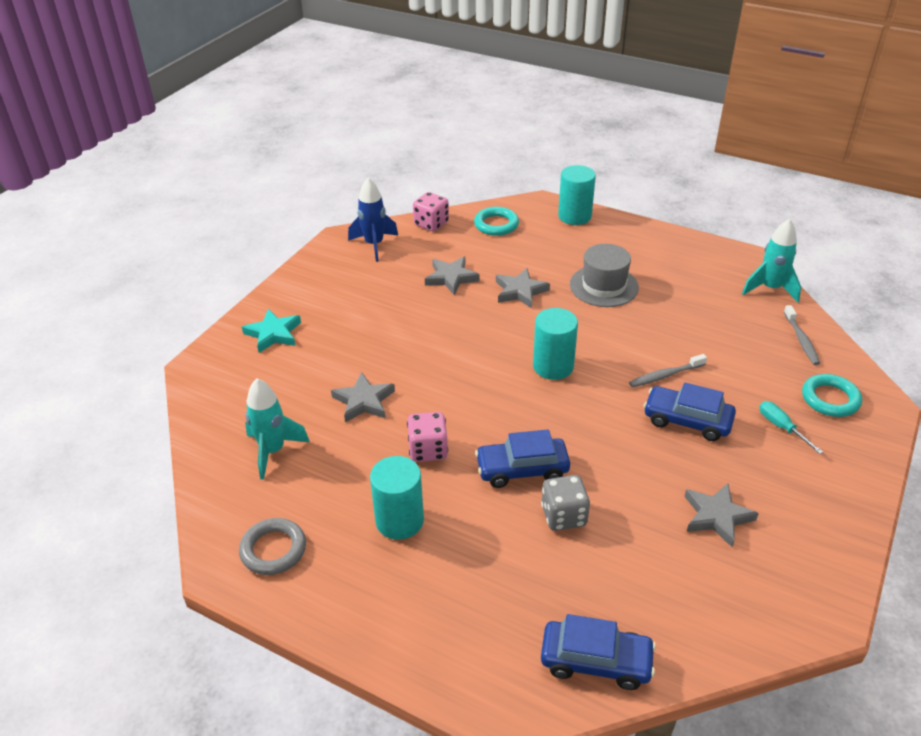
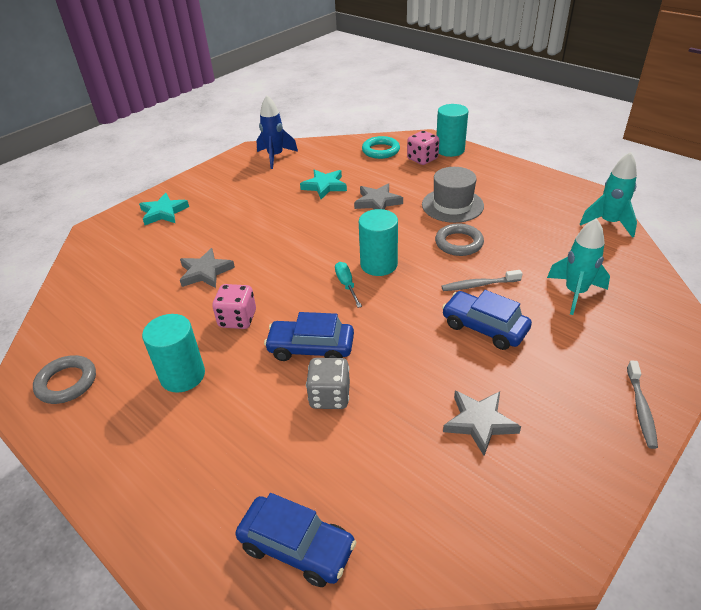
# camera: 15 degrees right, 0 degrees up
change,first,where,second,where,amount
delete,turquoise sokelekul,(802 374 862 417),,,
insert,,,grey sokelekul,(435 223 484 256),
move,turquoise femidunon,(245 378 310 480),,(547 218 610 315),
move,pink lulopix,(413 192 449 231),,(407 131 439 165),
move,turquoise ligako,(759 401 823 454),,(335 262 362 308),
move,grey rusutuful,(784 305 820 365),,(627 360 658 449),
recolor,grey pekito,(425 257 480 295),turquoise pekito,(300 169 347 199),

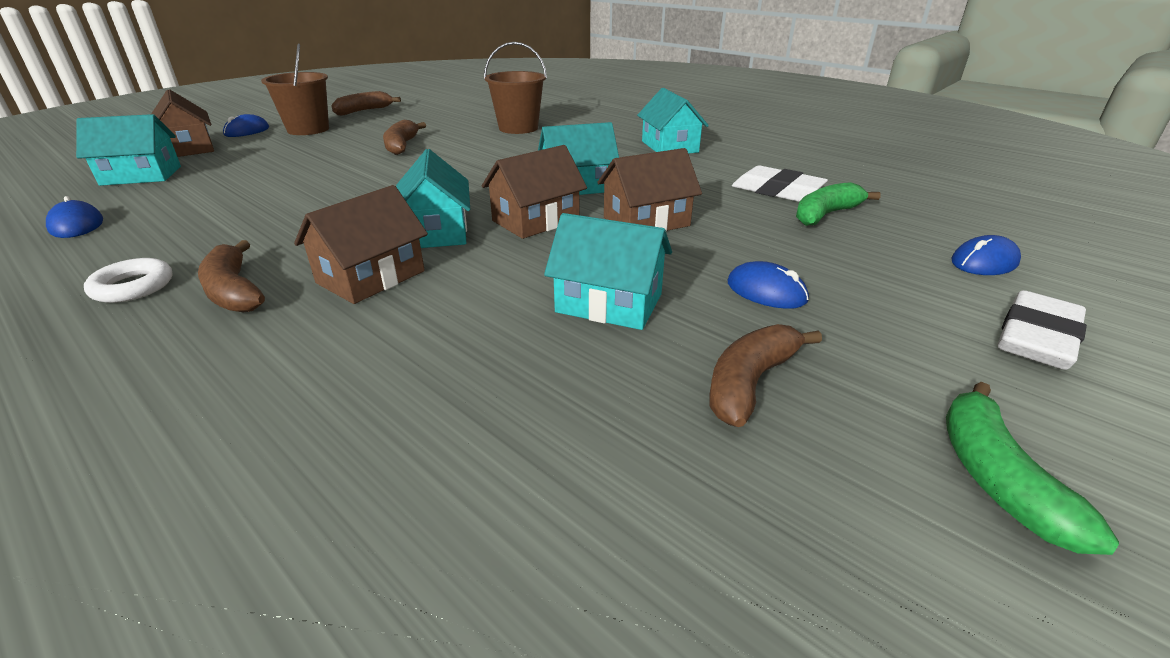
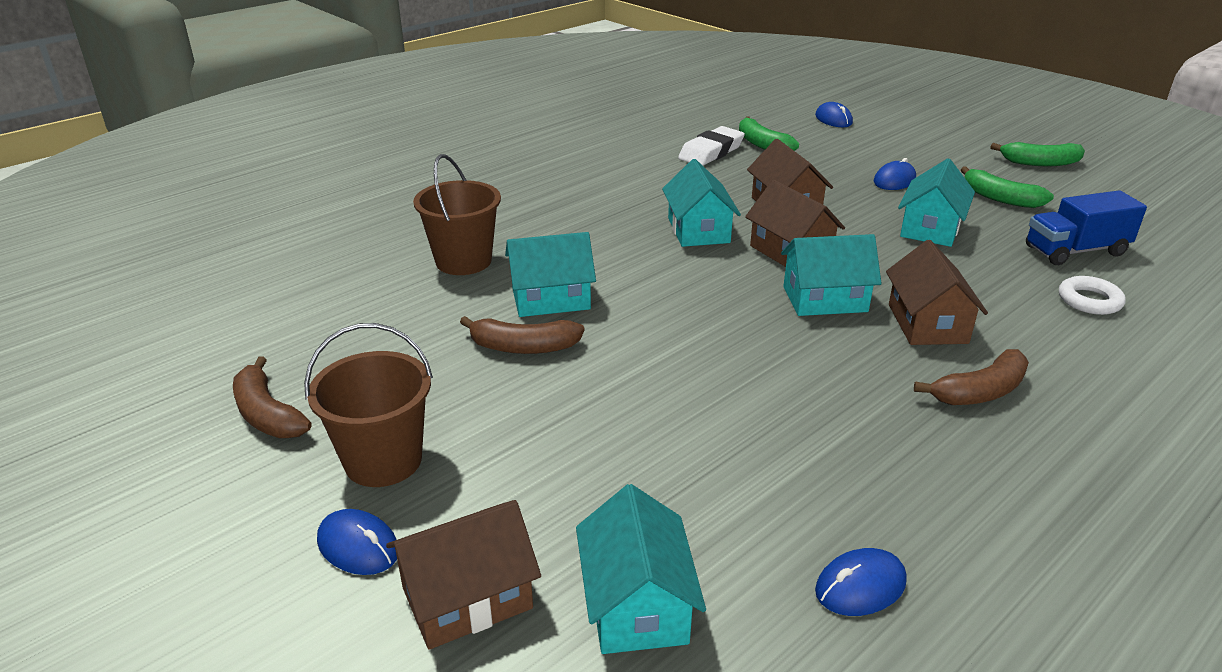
# camera: 85 degrees left, 0 degrees up
change,first,where,second,where,amount
delete,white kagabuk,(997 290 1087 370),,,
insert,,,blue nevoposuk,(1026 190 1147 265),
move,white sokelekul,(84 258 173 303),,(1059 276 1126 315),
move,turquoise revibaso,(637 88 709 154),,(505 232 596 317),
recolor,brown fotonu,(709 324 822 427),green fotonu,(961 166 1054 208),
rotate,brown revibaso,(294 185 428 304),,(886 240 988 345),45 degrees clockwise

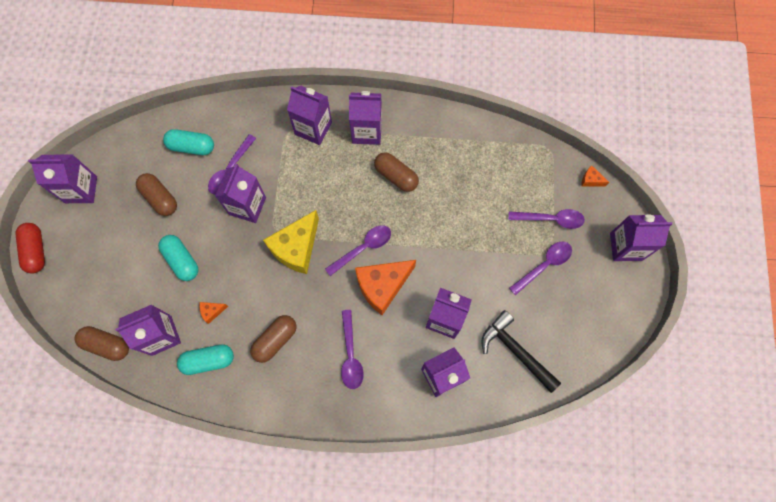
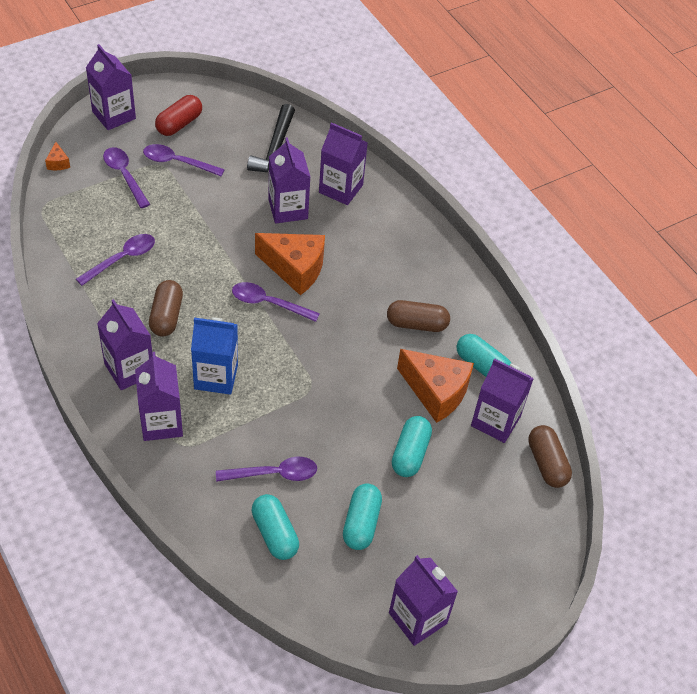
# camera: 130 degrees left, 20 degrees down
change,first,where,second,where,amount
delete,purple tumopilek,(215 164 266 223),,,
delete,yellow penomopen,(263 210 319 274),,,
insert,,,blue tumopilek,(191 318 238 395),
move,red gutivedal,(15 223 45 274),,(155 95 202 136),
move,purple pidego,(341 310 364 389),,(76 234 155 286),
recolor,brown gutivedal,(136 173 177 216),turquoise gutivedal,(343 484 382 550),
resize,orange penomopen,(199 302 228 324),,(397 349 474 423),x2.36

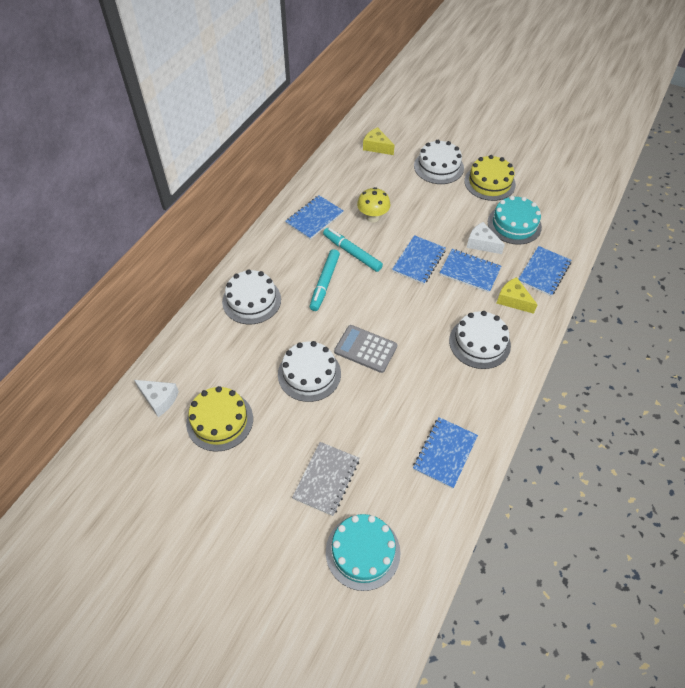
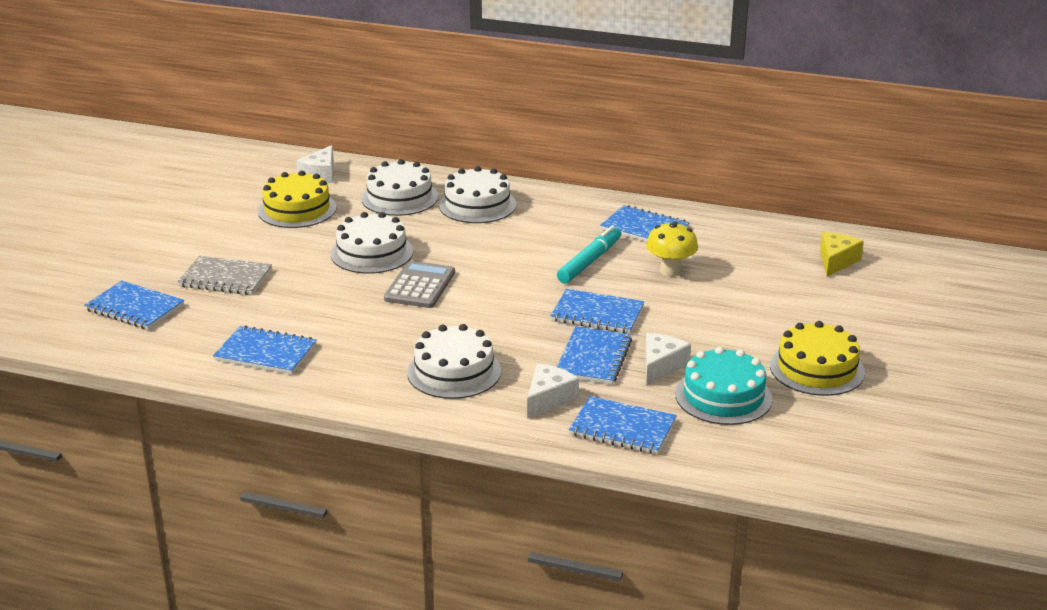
# camera: 80 degrees right, 25 degrees down
change,first,where,second,where,amount
delete,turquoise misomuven,(310 249 340 311),,,
move,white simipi,(414 140 464 184),,(361 159 438 216),
replace,turquoise simipi,(326 514 400 591),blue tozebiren,(84 281 184 330),
recolor,yellow penomopen,(497 277 538 314),white penomopen,(527 364 579 419),

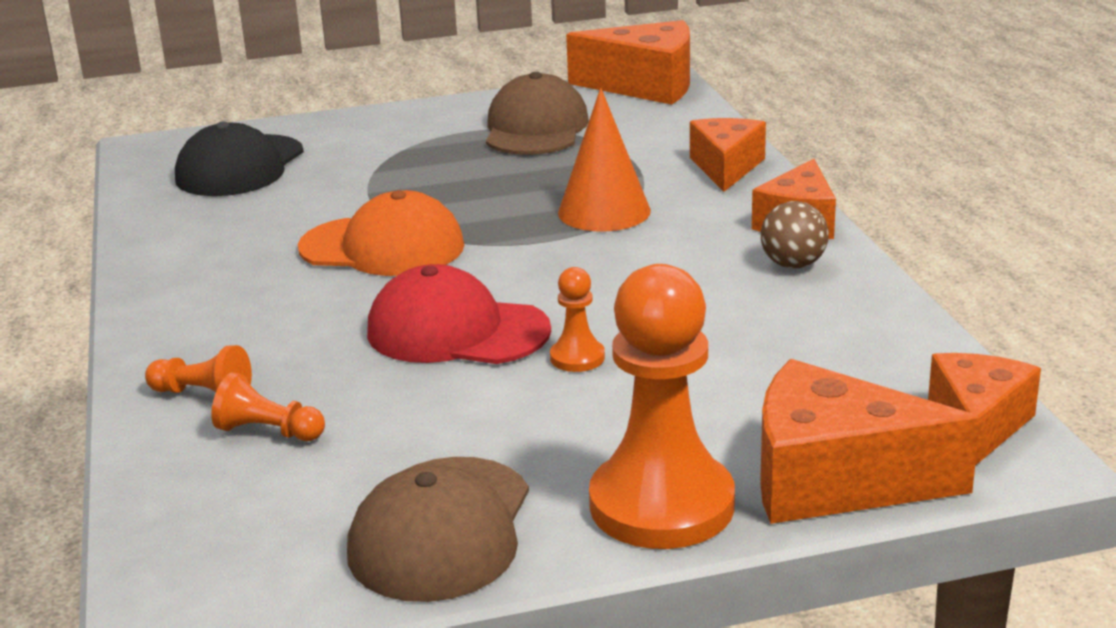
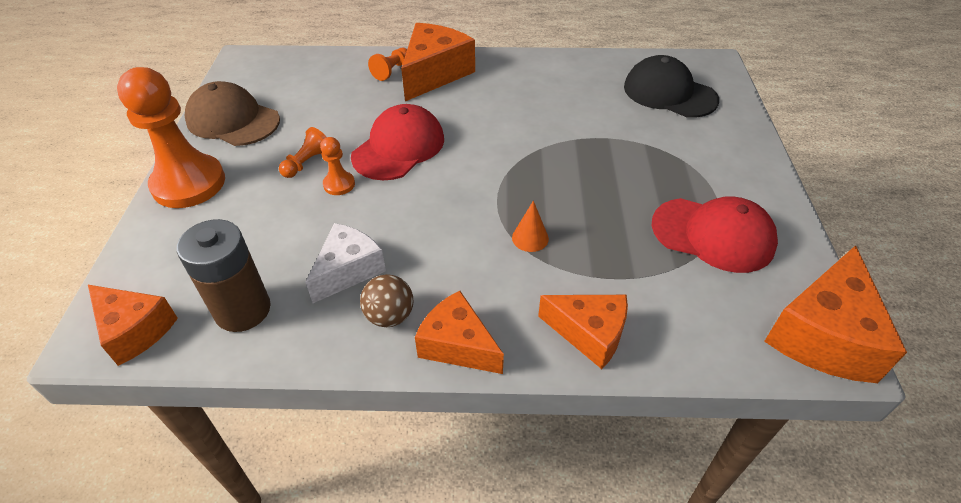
# camera: 105 degrees right, 20 degrees up
change,first,where,second,where,amount
delete,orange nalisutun,(298 190 464 276),,,
insert,,,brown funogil,(177 219 271 332),
insert,,,white penomopen,(305 223 386 303),
move,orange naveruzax,(211 372 325 441),,(279 127 326 178),
move,orange penomopen,(760 359 980 524),,(401 23 475 101),
recolor,brown nalisutun,(486 72 589 155),red nalisutun,(651 196 778 273),
resize,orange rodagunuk,(558 88 651 231),,(512 201 549 252),x0.53

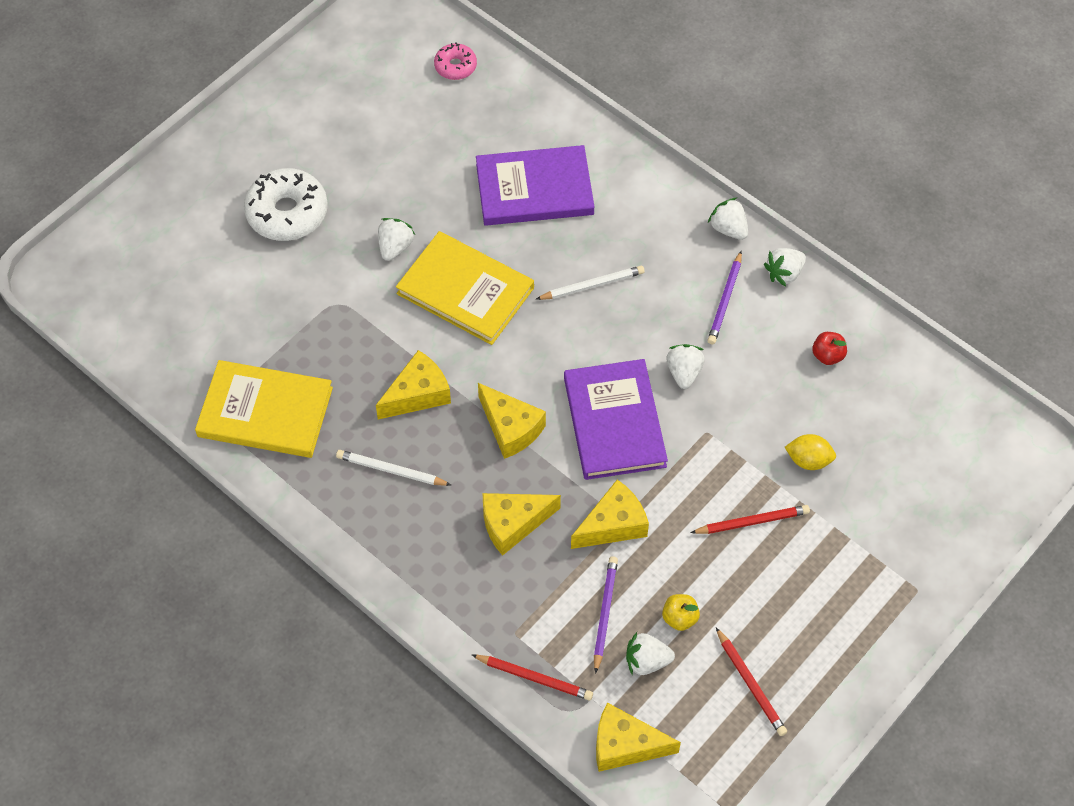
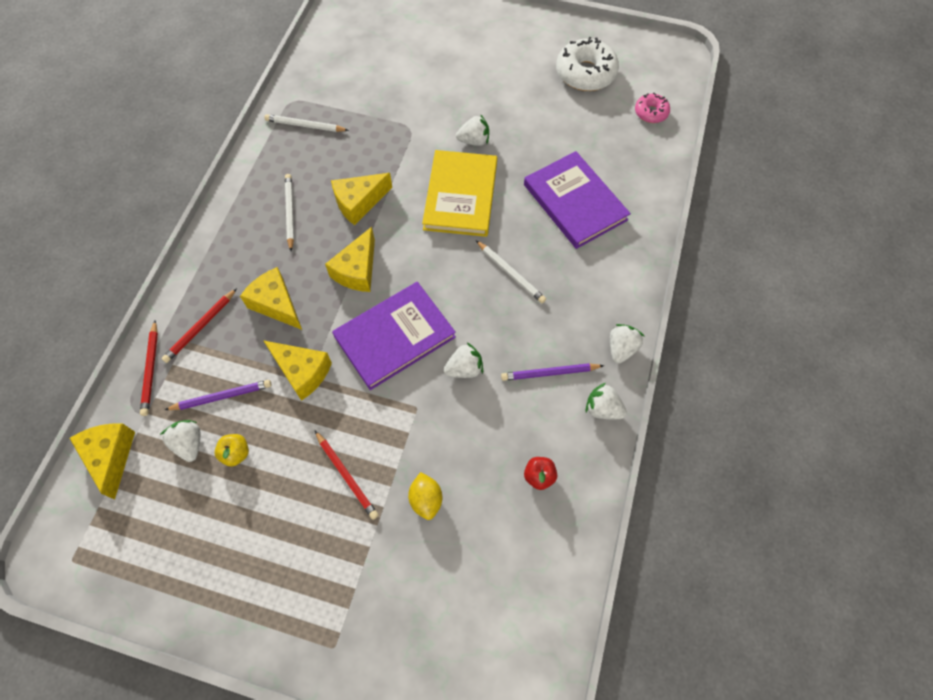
# camera: 65 degrees right, 5 degrees up
change,first,where,second,where,amount
move,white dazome,(244 168 328 241),,(556 37 619 91),
move,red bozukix,(716 628 787 736),,(161 288 237 363),
replace,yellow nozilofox,(195 360 333 458),white bozukix,(265 114 349 132),
rotate,yellow penomopen,(376 350 451 419),,(331 173 392 225),120 degrees clockwise

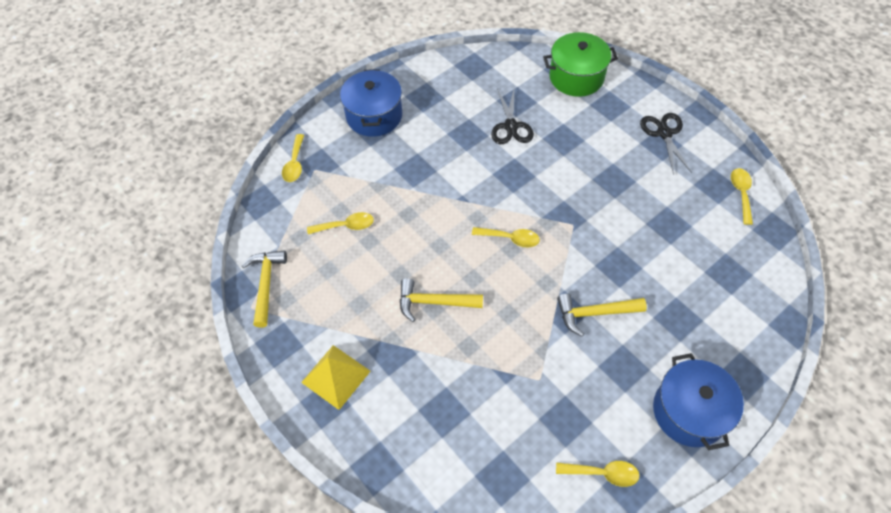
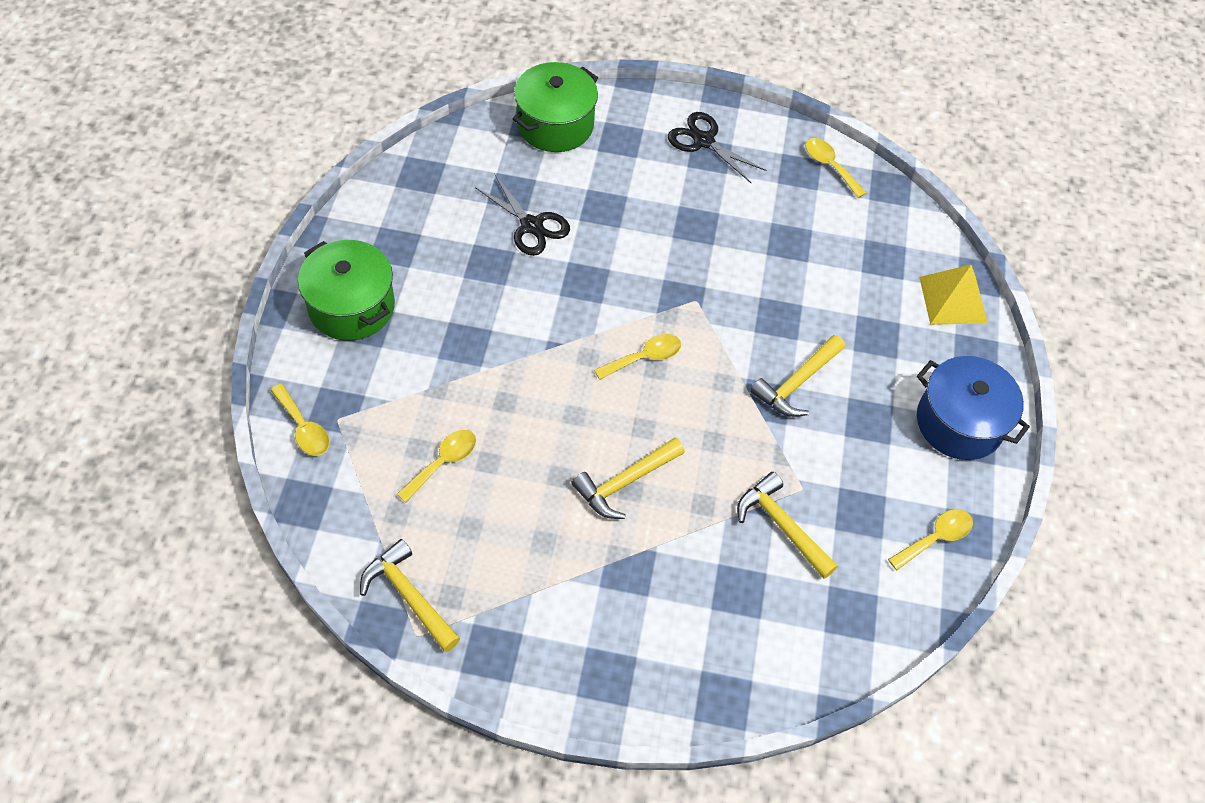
# camera: 45 degrees left, 0 degrees up
change,first,where,second,where,amount
insert,,,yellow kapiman,(737 472 838 579),
move,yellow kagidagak,(301 345 371 410),,(919 265 988 325),
recolor,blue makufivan,(340 69 402 137),green makufivan,(298 240 395 341),

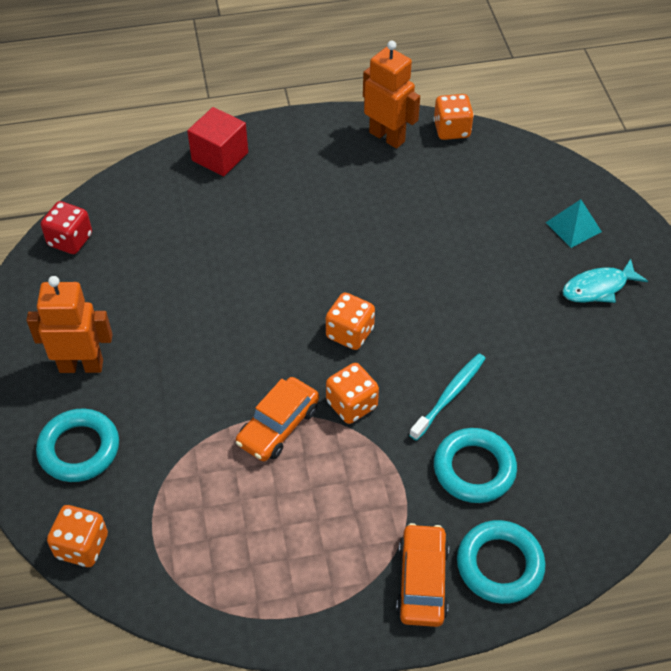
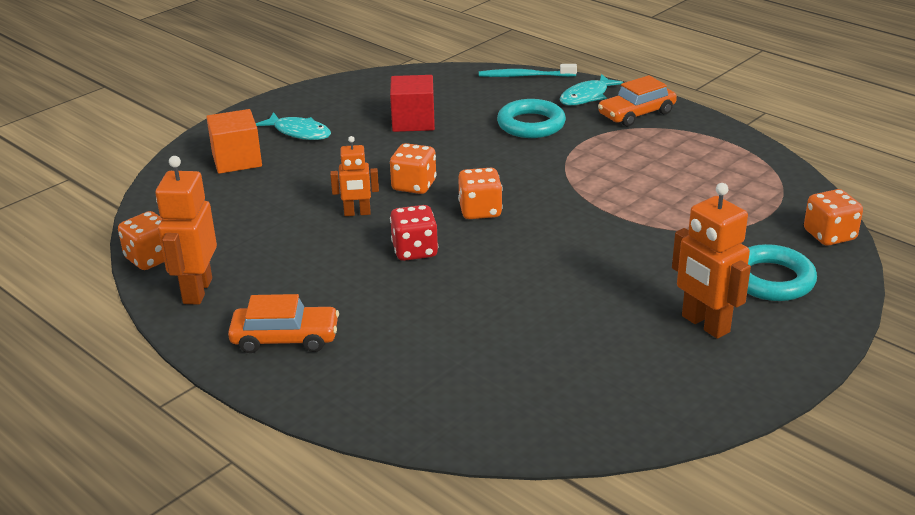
# camera: 125 degrees left, 20 degrees down
change,first,where,second,where,amount
insert,,,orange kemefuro,(330 136 379 216),
move,red lulopix,(41 201 92 254),,(390 205 438 261),
move,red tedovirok,(187 107 248 176),,(390 75 435 132),
move,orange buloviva,(236 377 319 461),,(228 294 339 353),
move,orange lulopix,(326 363 379 424),,(390 143 437 194),
move,turquoise rusutuful,(409 353 486 441),,(479 64 577 77),
replace,turquoise sokelekul,(457 520 546 604),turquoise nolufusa,(560 74 623 105),
replace,turquoise kagidagak,(546 199 602 248),orange tedovirok,(206 109 262 174),

